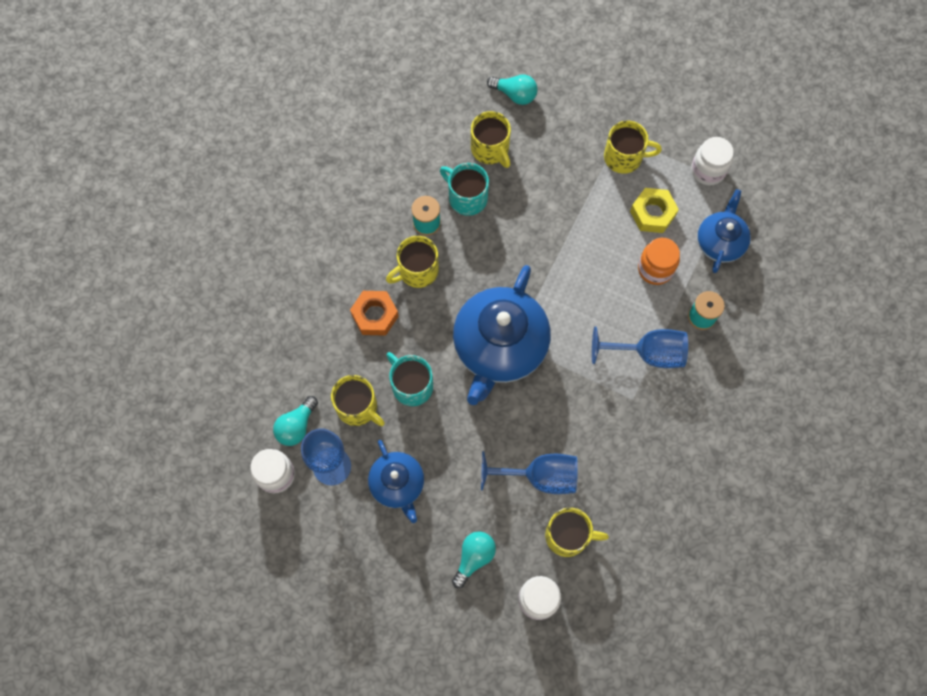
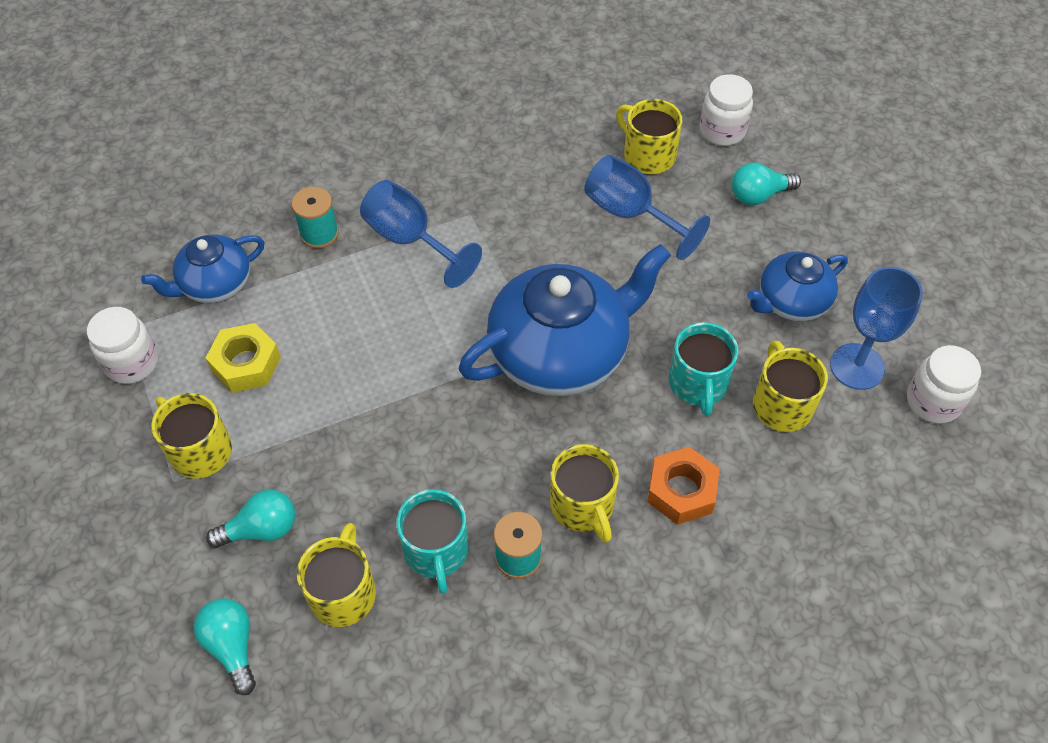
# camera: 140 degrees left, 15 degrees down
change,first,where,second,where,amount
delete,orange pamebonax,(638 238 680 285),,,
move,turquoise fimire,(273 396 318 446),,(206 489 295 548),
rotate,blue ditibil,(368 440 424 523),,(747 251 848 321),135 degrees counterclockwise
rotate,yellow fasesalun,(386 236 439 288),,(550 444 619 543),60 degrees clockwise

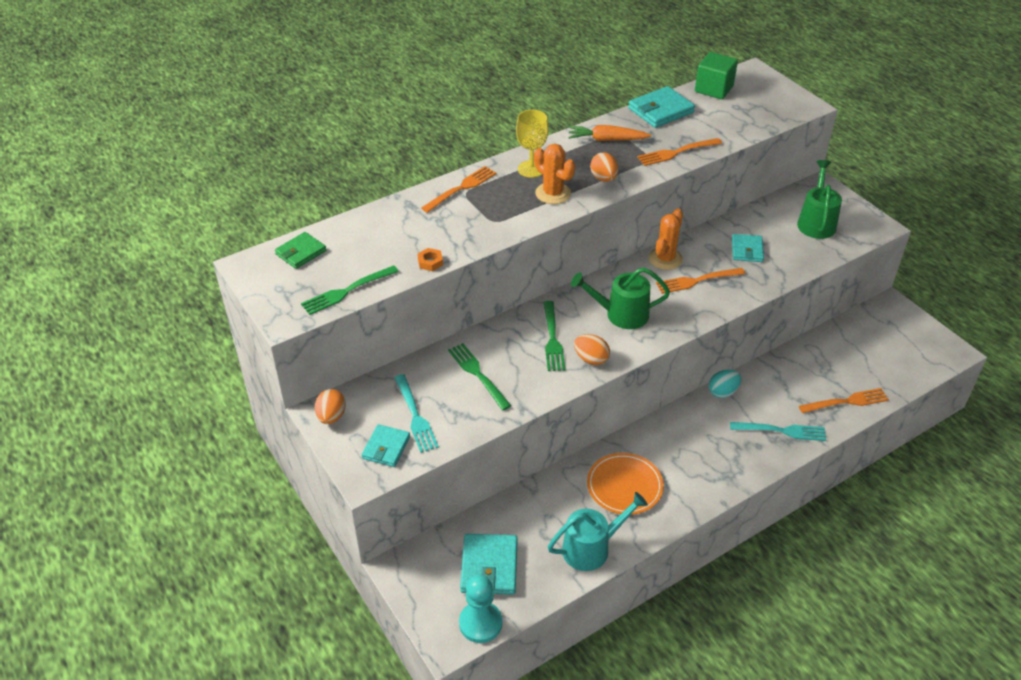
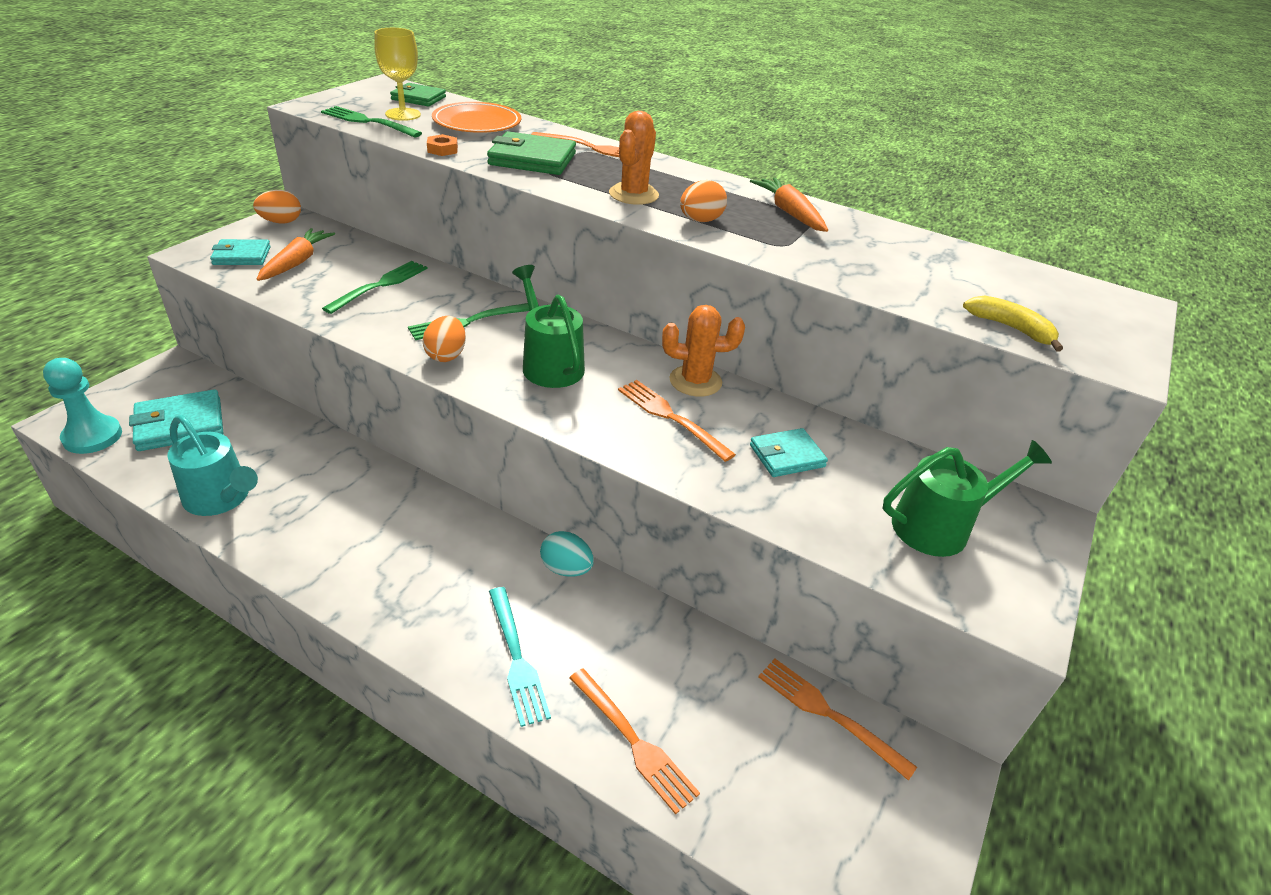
# camera: 60 degrees right, 5 degrees down
change,first,where,second,where,amount
delete,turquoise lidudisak,(628 86 695 128),,,
delete,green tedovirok,(695 52 738 99),,,
insert,,,green lidudisak,(487 131 576 175),
insert,,,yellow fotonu,(963 295 1063 352),
move,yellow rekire,(516 110 549 178),,(374 28 421 121),
move,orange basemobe,(587 453 664 515),,(432 102 521 133),
move,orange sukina,(637 138 722 166),,(758 659 917 781),
replace,turquoise sukina,(394 374 439 453),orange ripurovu,(257 228 335 281),

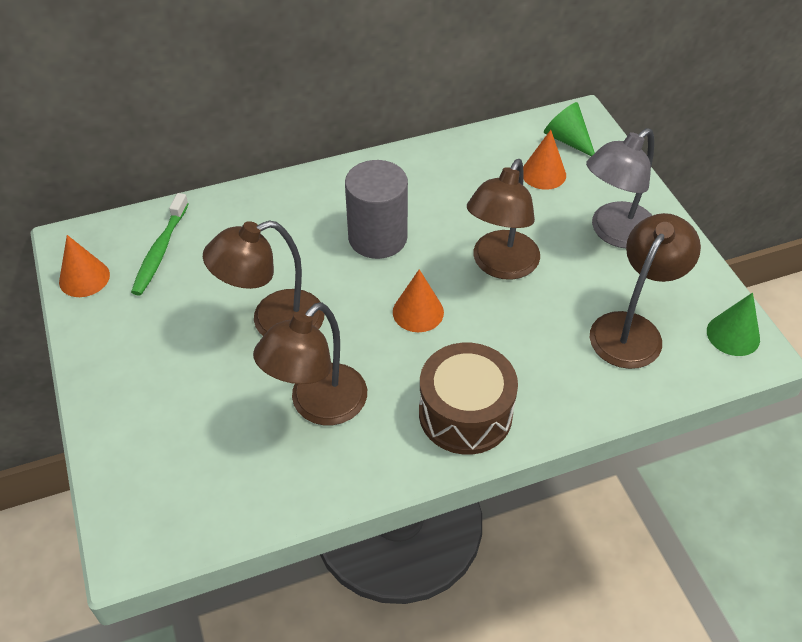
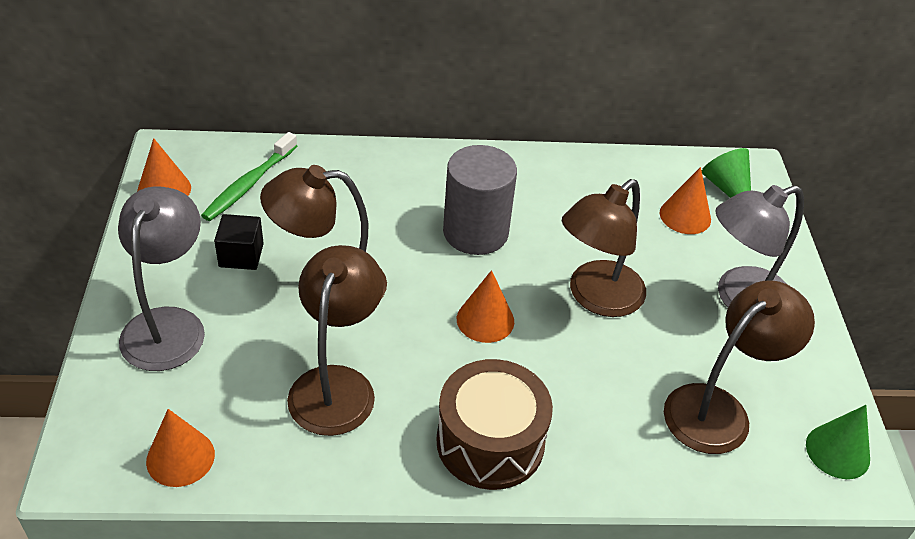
# camera: 15 degrees right, 5 degrees down
change,first,where,second,where,amount
insert,,,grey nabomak,(118 186 205 371),
insert,,,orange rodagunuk,(146 409 215 487),
insert,,,black tedovirok,(214 214 264 270),
rotate,brown nabomak,(253 302 367 425),,(287 245 384 436),135 degrees clockwise

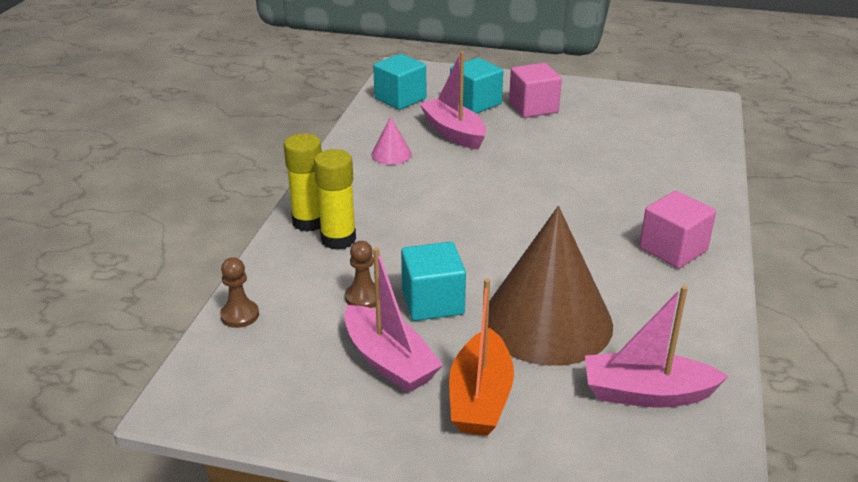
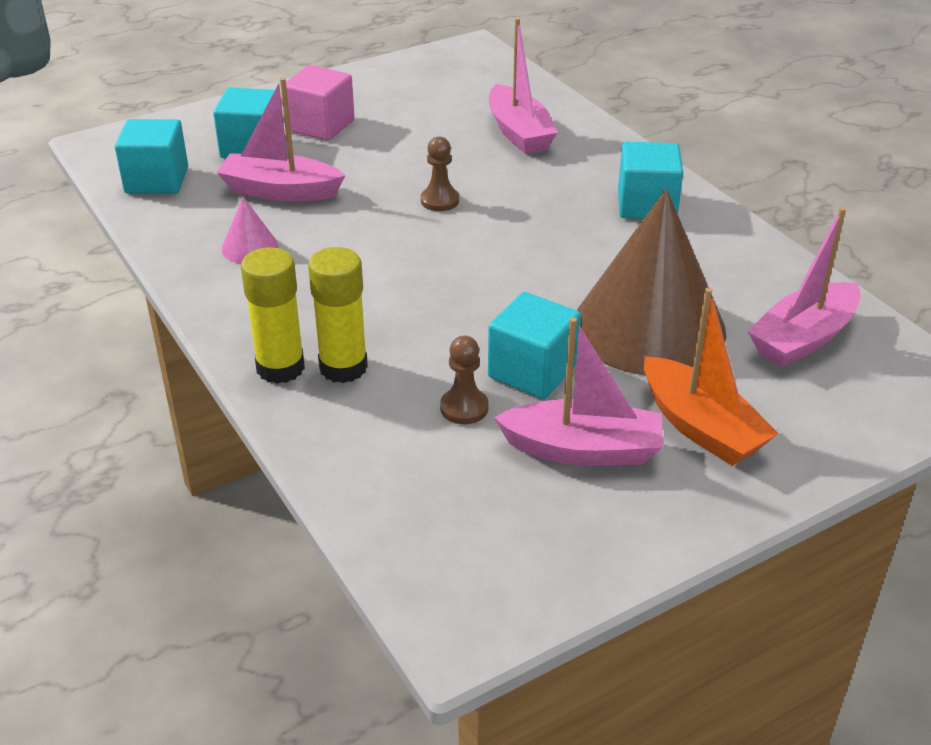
# camera: 45 degrees left, 5 degrees up
change,first,where,second,where,amount
insert,,,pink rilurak,(489 18 558 154),
move,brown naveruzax,(220 257 259 328),,(421 136 459 211),
recolor,pink tedovirok,(639 191 716 268),turquoise tedovirok,(618 142 683 219),

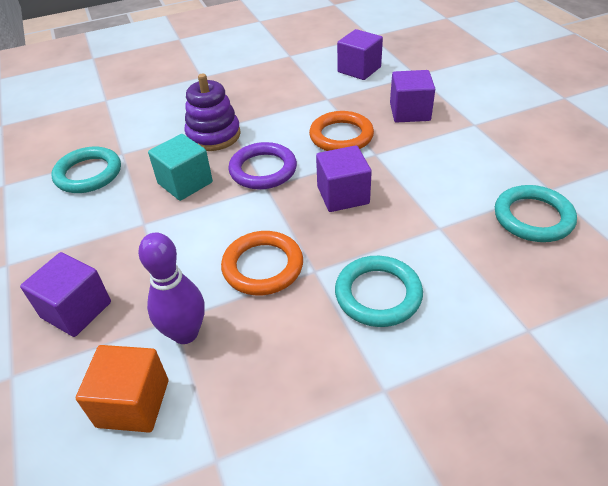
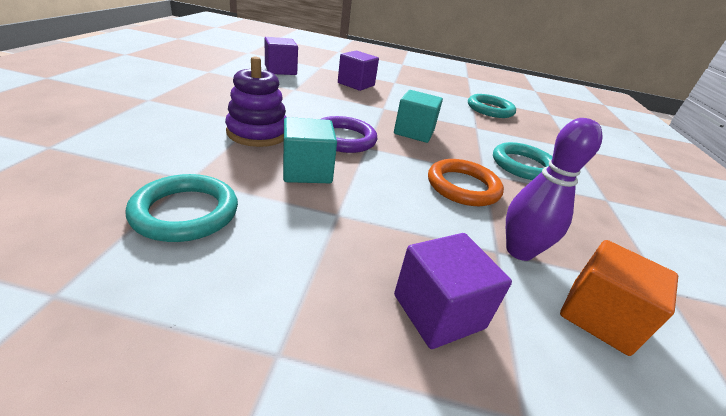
# camera: 65 degrees left, 10 degrees down
change,first,where,second,where,amount
delete,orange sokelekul,(309 111 374 151),,,
recolor,purple tedovirok,(316 145 372 212),turquoise tedovirok,(394 90 443 143),

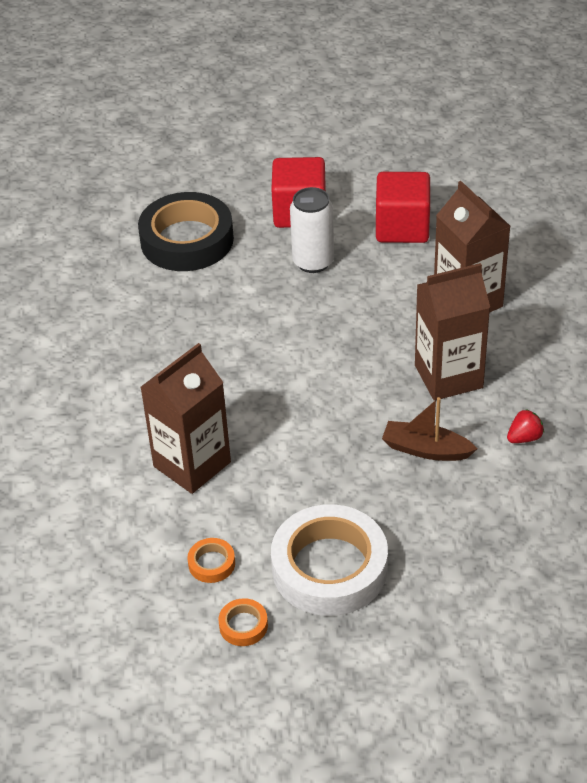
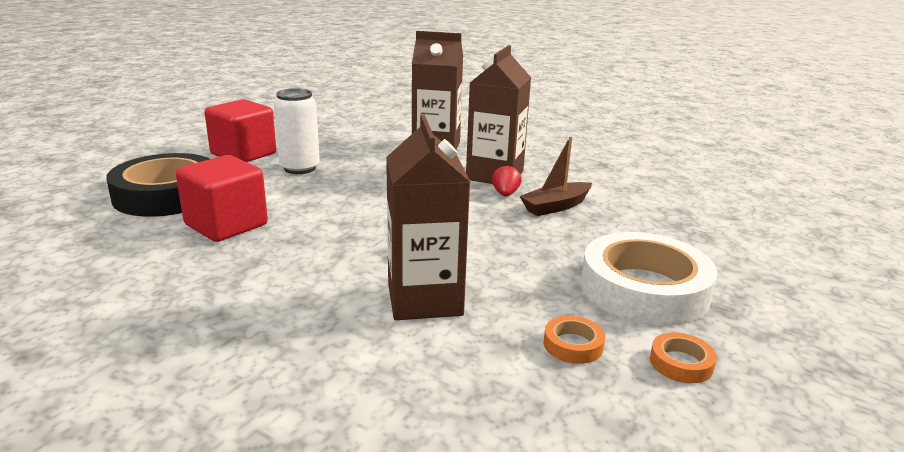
# camera: 55 degrees left, 20 degrees down
change,first,where,second,where,amount
move,red tedovirok,(376 172 430 243),,(176 155 268 242),
move,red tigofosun,(507 409 544 443),,(492 165 522 196),

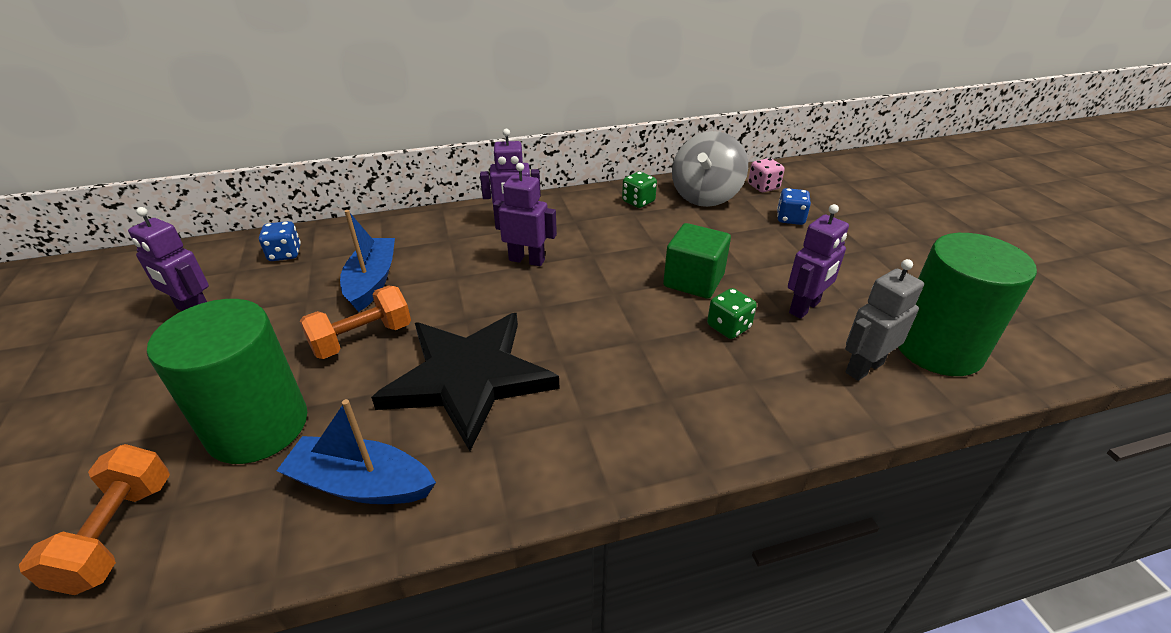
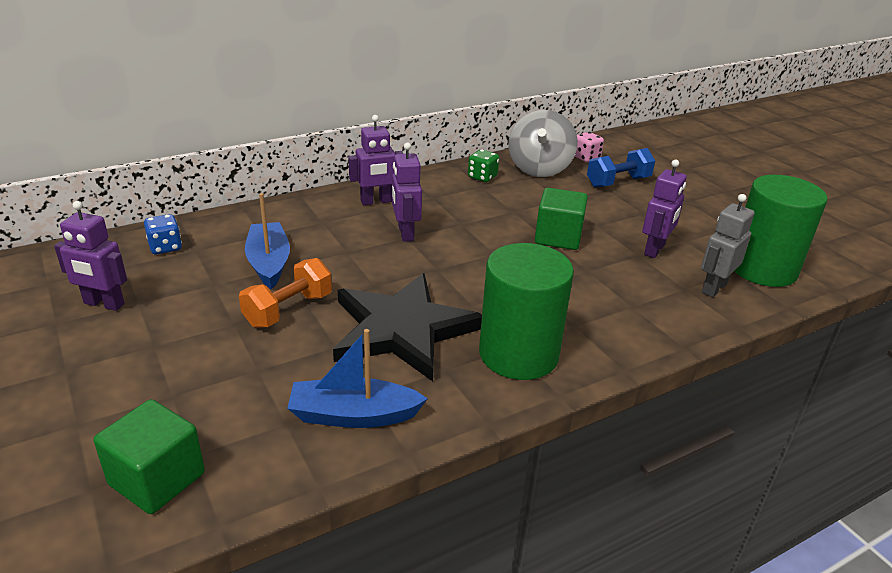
# camera: 15 degrees left, 5 degrees down
change,first,where,second,where,amount
delete,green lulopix,(707 288 757 339),,,
move,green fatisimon,(147 299 307 464),,(479 243 574 380),
replace,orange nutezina,(19 444 170 595),green tedovirok,(94 399 205 514),
replace,blue lulopix,(777 188 811 225),blue nutezina,(587 148 655 188),
rotate,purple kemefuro,(493 163 557 266),,(392 143 422 242),105 degrees counterclockwise

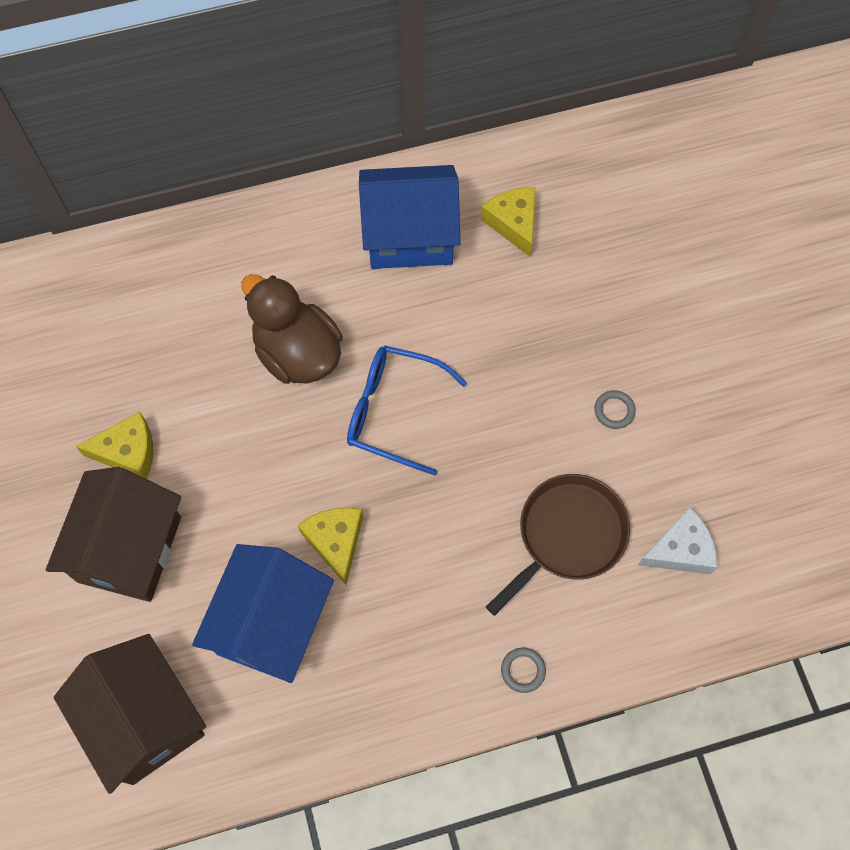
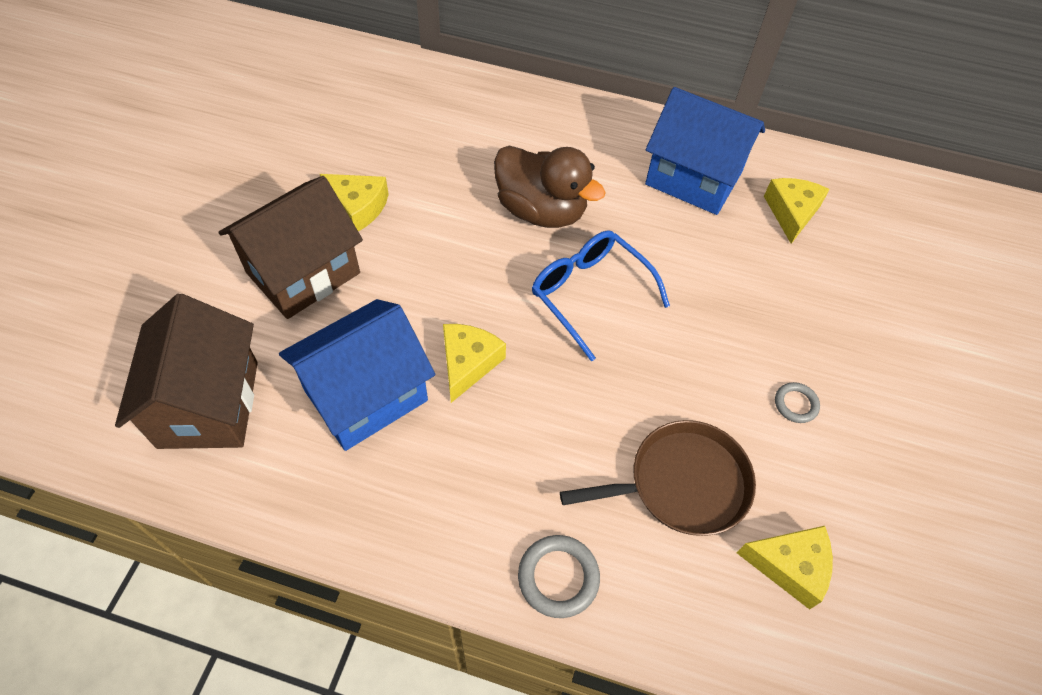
# camera: 30 degrees right, 10 degrees down
change,first,where,second,where,amount
recolor,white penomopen,(638 507 717 574),yellow penomopen,(737 526 833 610),
rotate,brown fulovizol,(241 274 343 384),,(494 145 606 228),135 degrees clockwise
resize,grey sokelekul,(501 647 546 693),,(518 535 600 618),x1.60

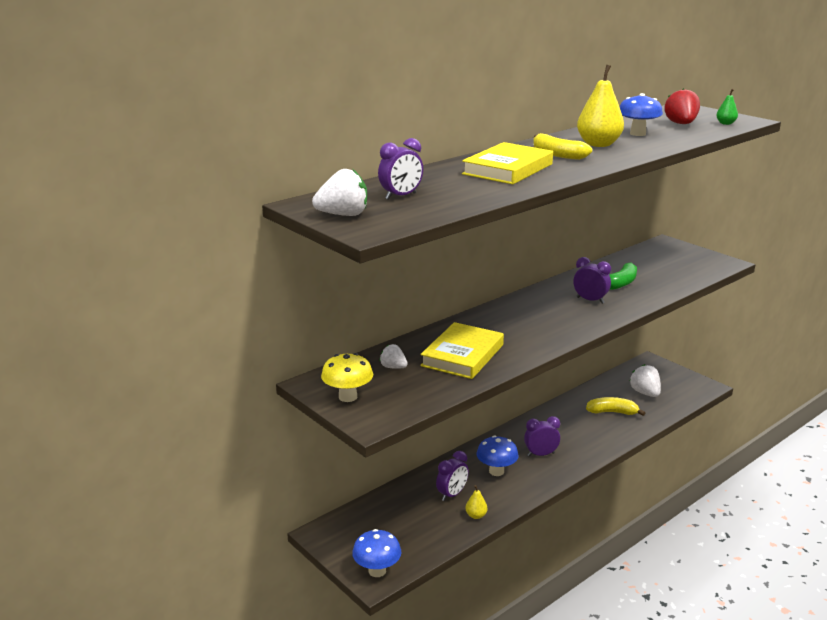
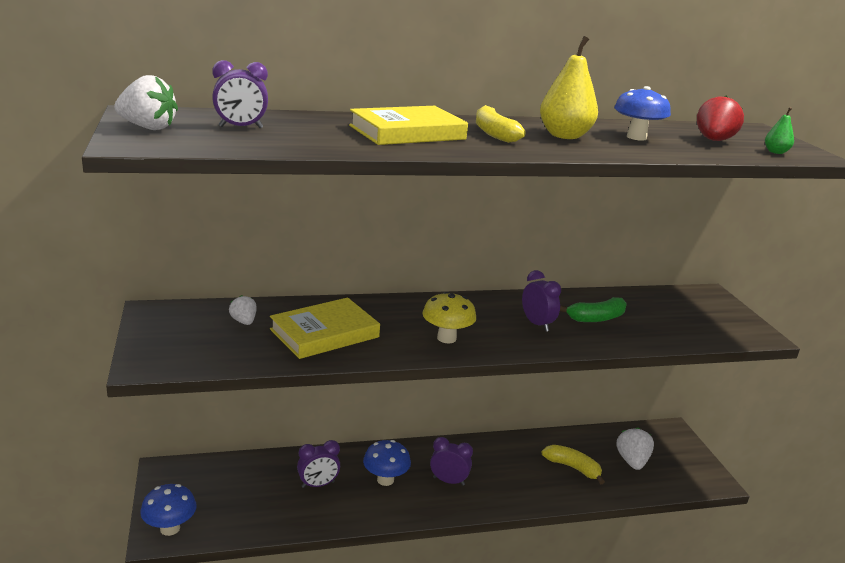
# camera: 25 degrees right, 0 degrees up
change,first,where,second,where,amount
delete,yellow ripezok,(465 485 487 519),,,
move,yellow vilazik,(321 353 373 402),,(423 292 476 343),

